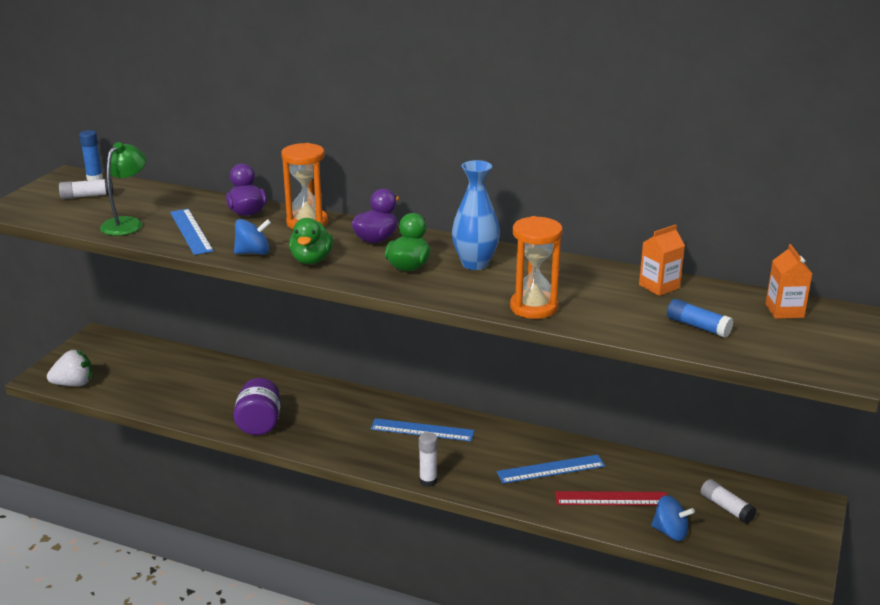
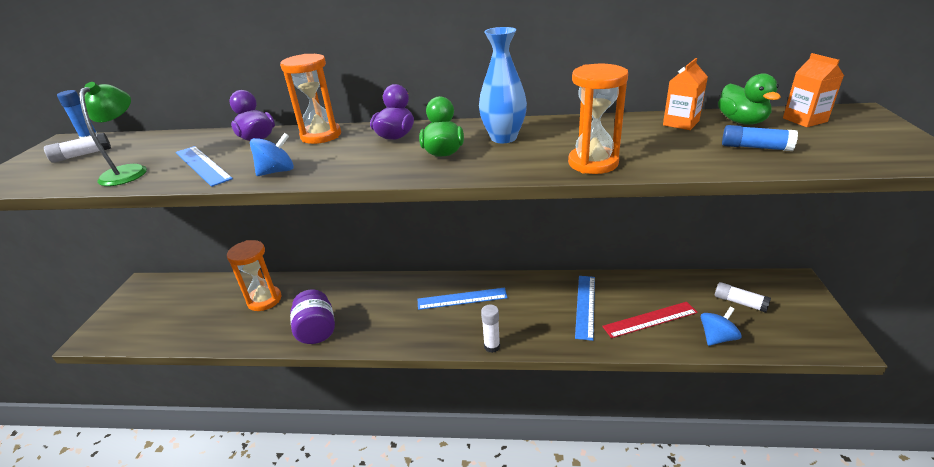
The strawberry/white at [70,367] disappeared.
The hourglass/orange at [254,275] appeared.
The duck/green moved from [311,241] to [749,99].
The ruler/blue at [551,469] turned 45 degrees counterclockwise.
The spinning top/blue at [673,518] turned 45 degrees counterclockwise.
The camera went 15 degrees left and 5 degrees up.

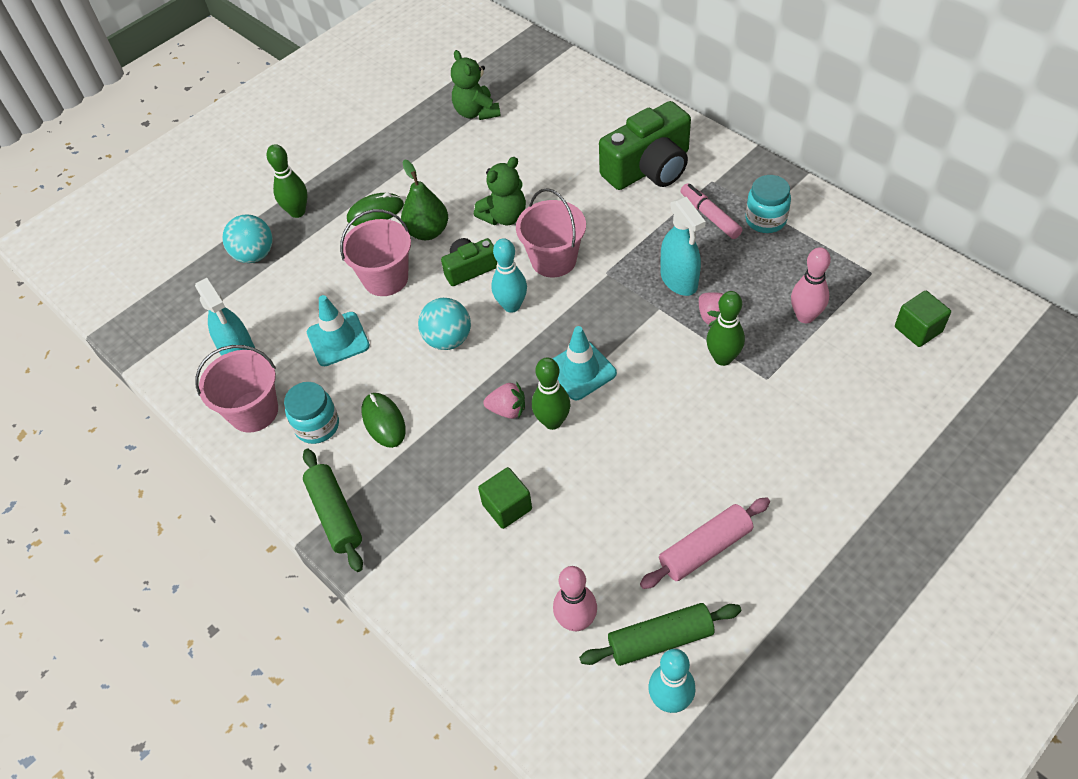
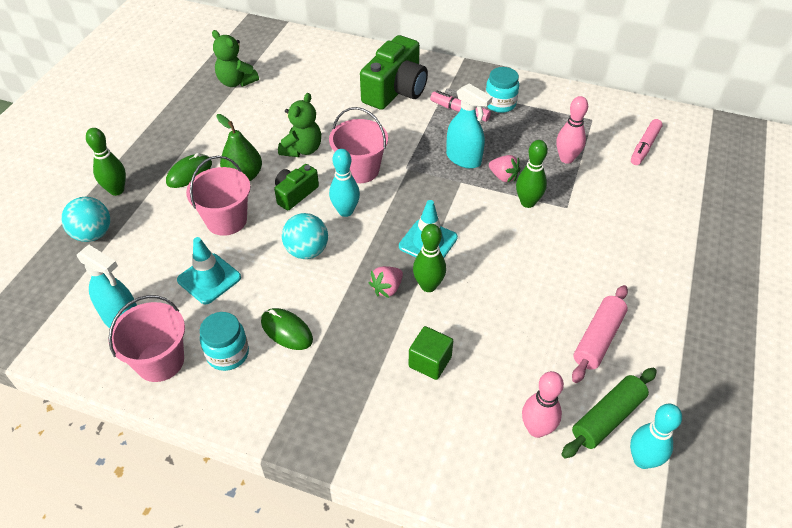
The rolling pin/green at [333,510] disappeared.
The cube/green at [923,319] was replaced by the marker/pink at [647,142].
The strawberry/pink at [504,400] turned 150 degrees clockwise.
The camera went 30 degrees left and 5 degrees down.

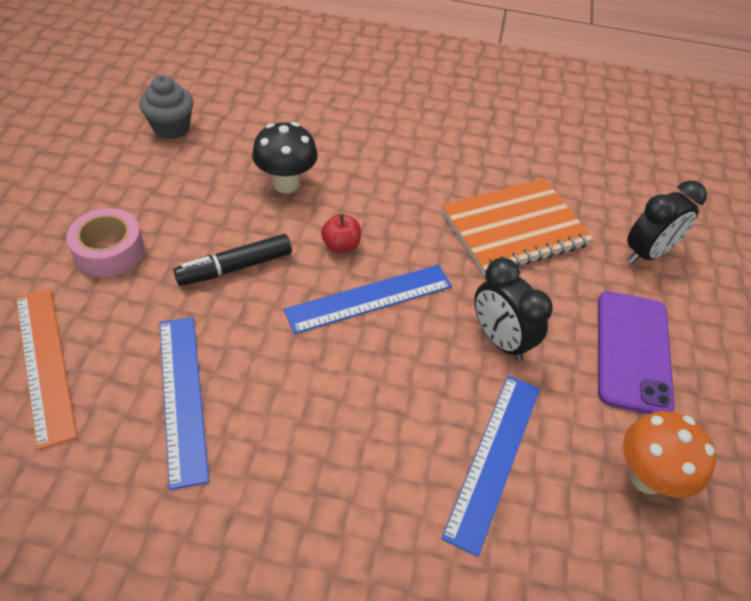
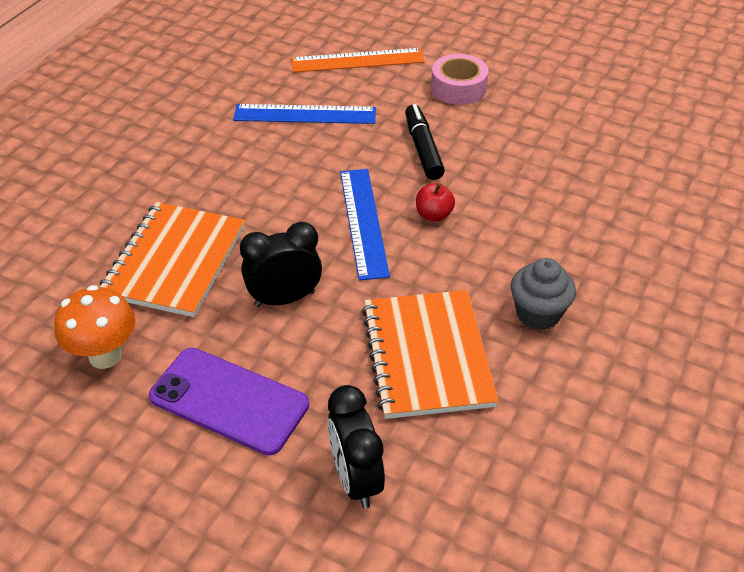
The mushroom/black at [285,157] disappeared.
The cupcake/grey moved from [166,107] to [543,294].
The ruler/blue at [490,466] was replaced by the notebook/orange at [172,259].
The camera went 110 degrees right and 5 degrees down.

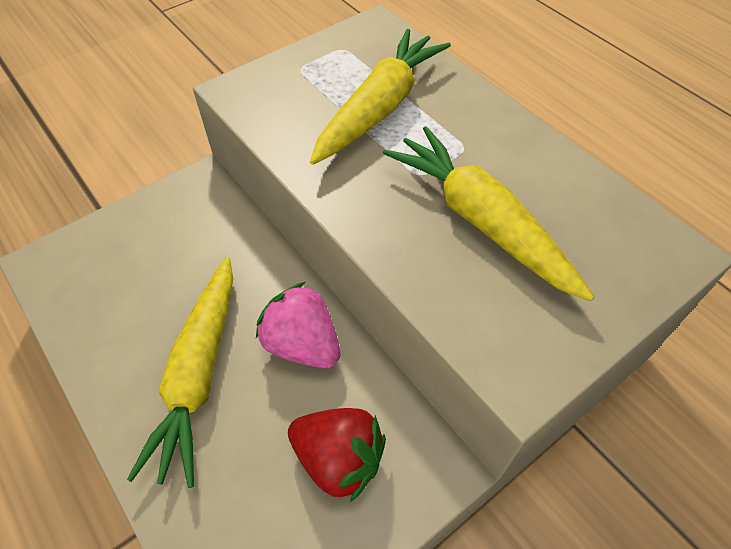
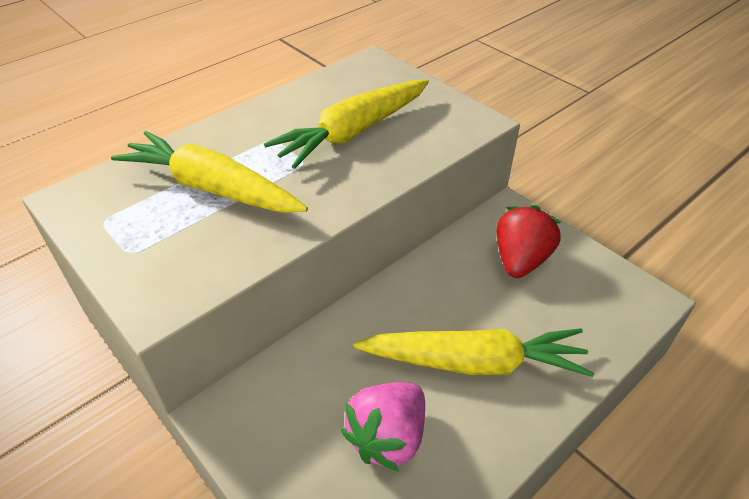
The strawberry/pink moved from [298,325] to [383,426].
The camera went 95 degrees left and 10 degrees down.

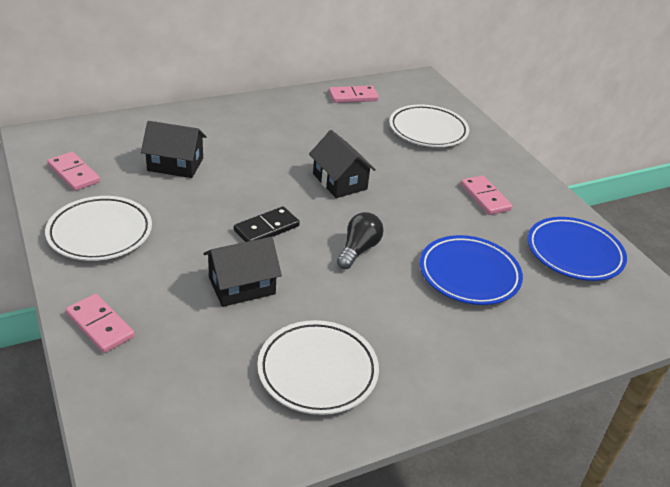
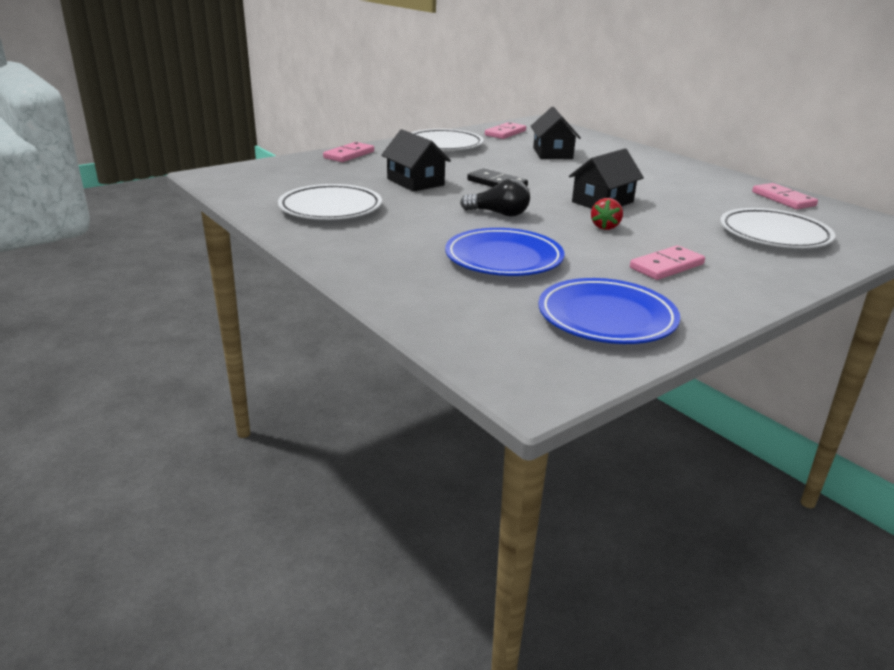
The strawberry/red at [607,214] appeared.
The camera went 80 degrees right and 10 degrees down.

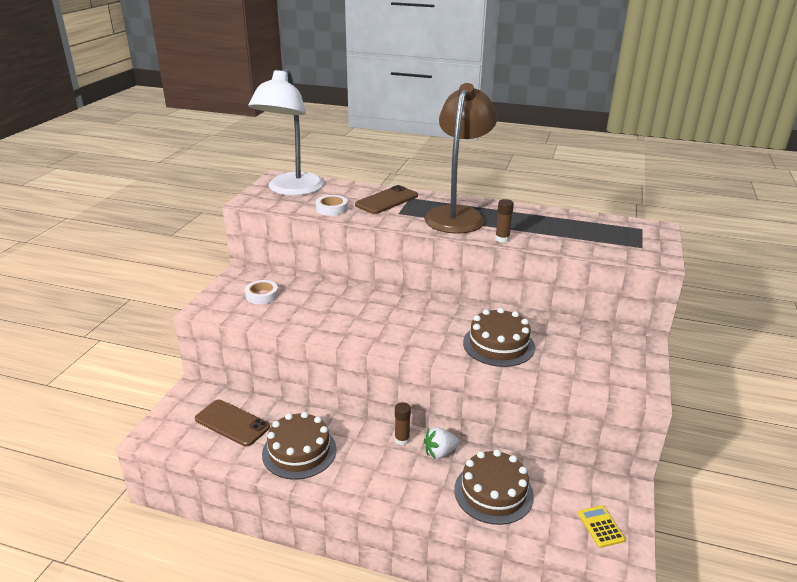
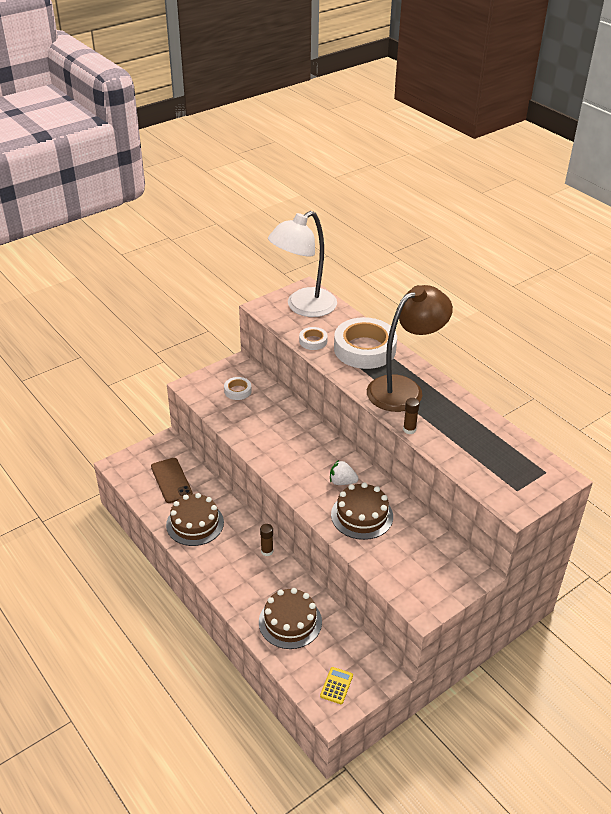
The strawberry/white moved from [441,442] to [344,472].
The phone/brown at [386,199] was replaced by the tape/white at [365,343].
The camera went 35 degrees right and 10 degrees up.

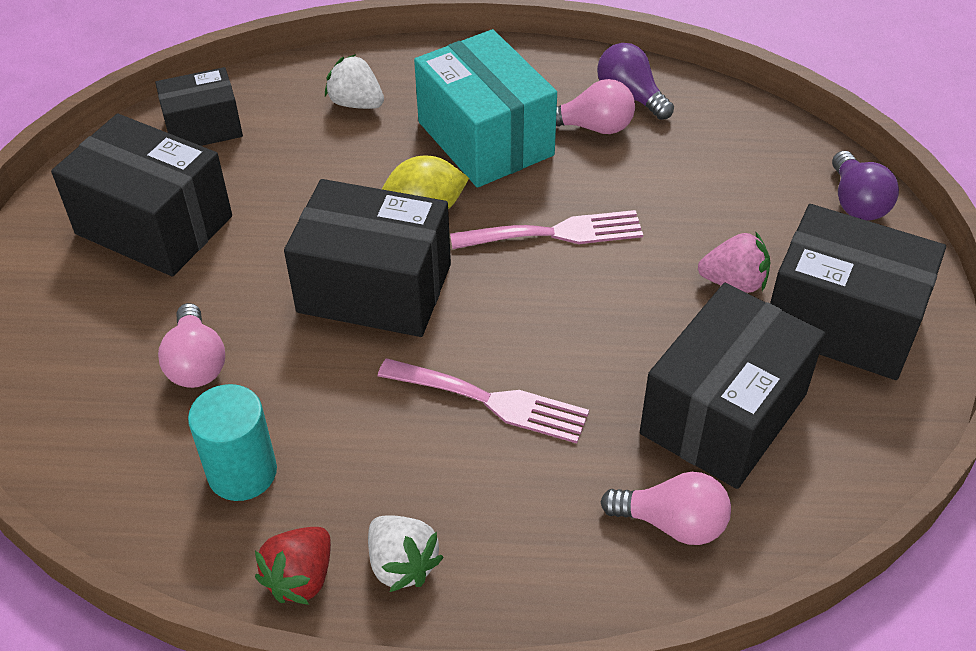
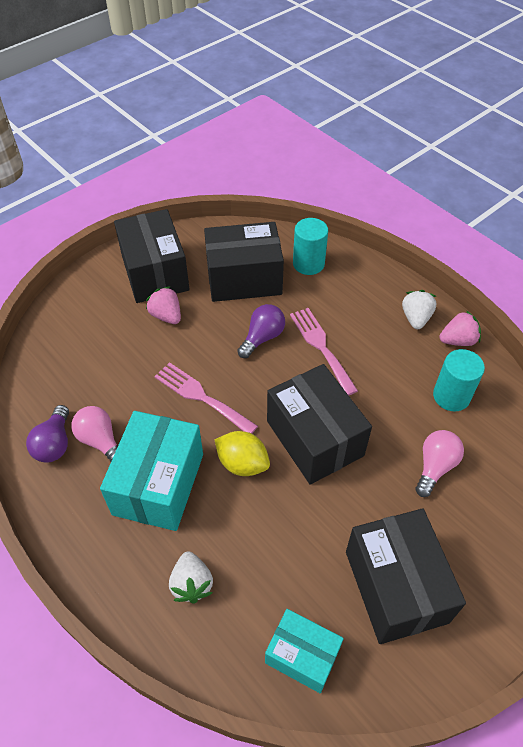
The light bulb/purple moved from [865,186] to [261,331].
The light bulb/pink at [665,508] was replaced by the cylinder/turquoise at [310,246].
The box/black at [199,106] became the box/turquoise at [304,651].
The strawberry/red at [293,566] became the strawberry/pink at [460,328].
The camera went 135 degrees left and 5 degrees up.

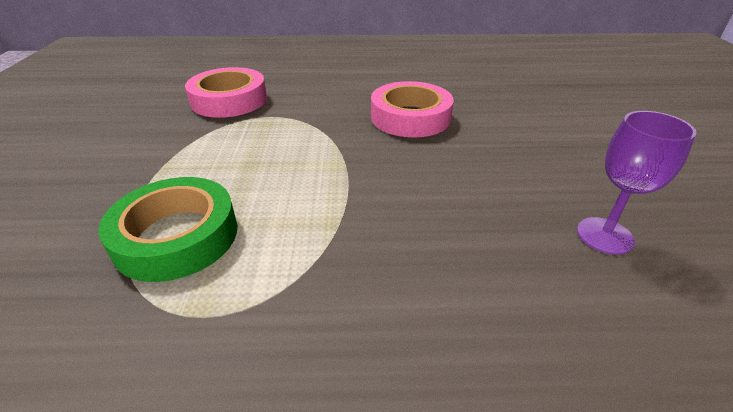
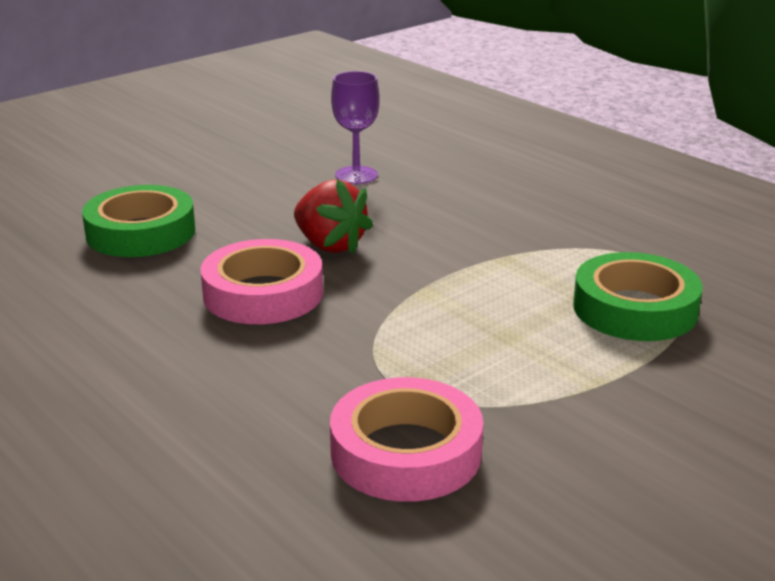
The tape/green at [139,221] appeared.
The strawberry/red at [333,216] appeared.
The camera went 130 degrees left and 10 degrees down.

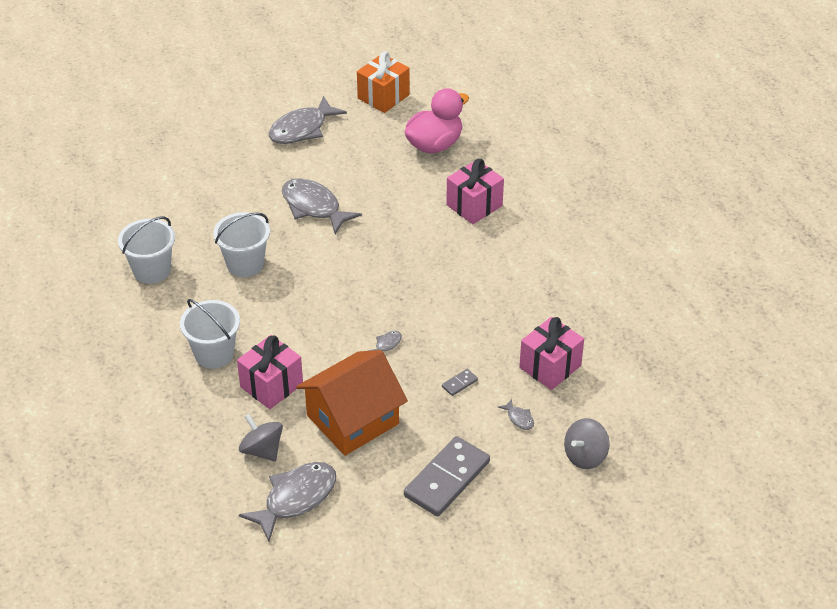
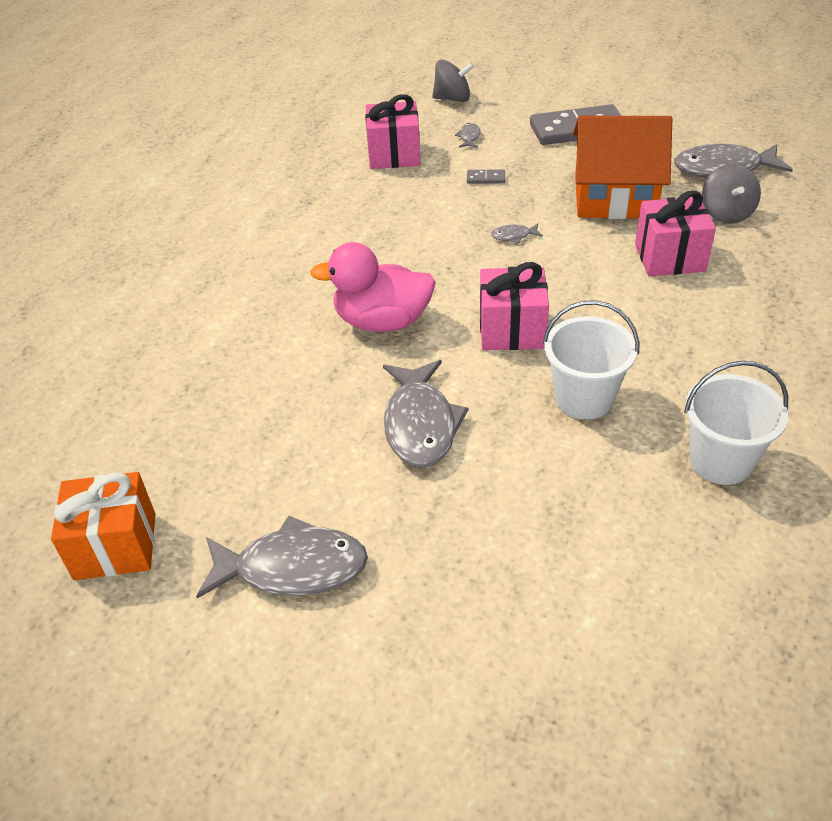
The bucket/white at [210,334] disappeared.
The duck/pink moved from [437,121] to [373,287].
The gift/pink moved from [475,191] to [514,306].
The camera went 135 degrees left and 0 degrees up.

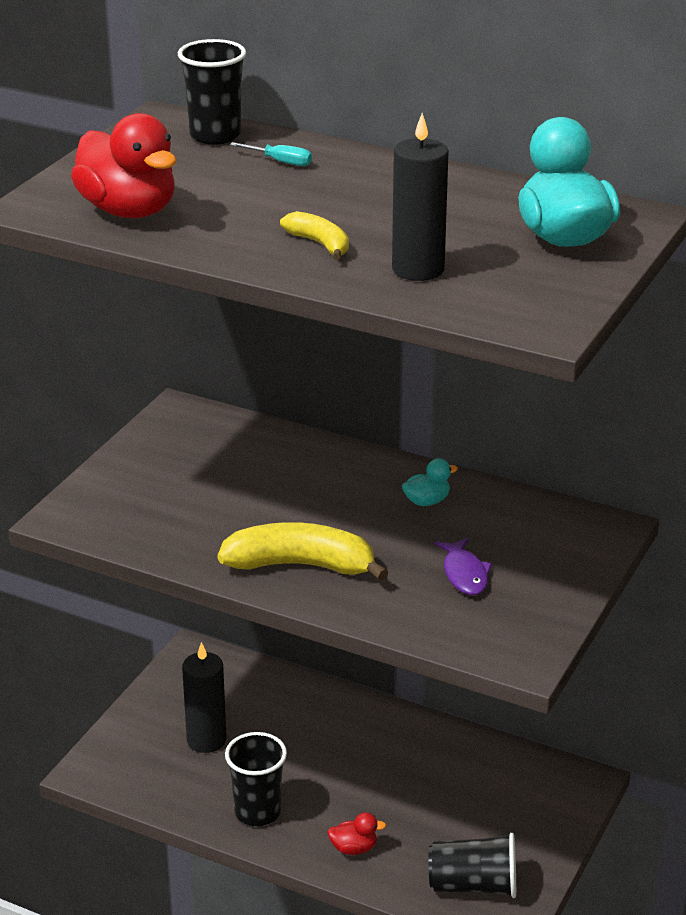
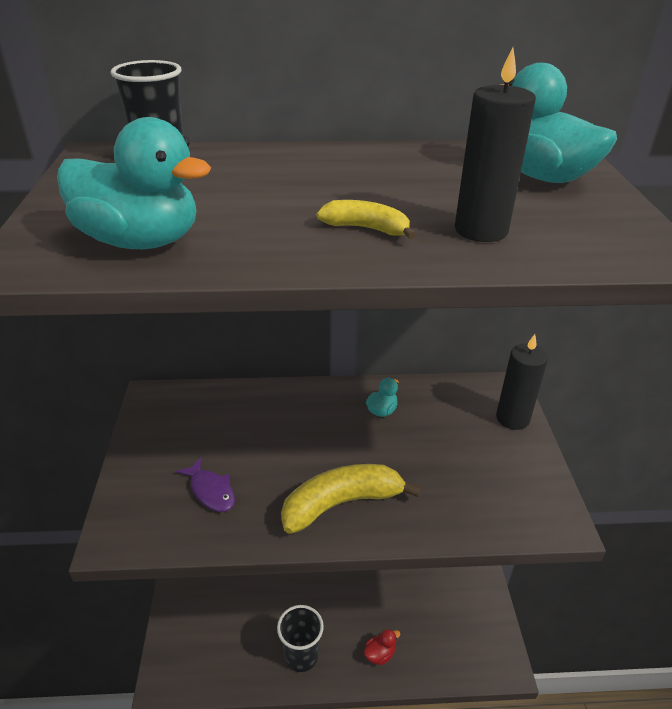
The screwdriver/turquoise at [271,154] disappeared.
The cup/black at [472,865] disappeared.
The candle/black moved from [204,697] to [522,382].
The fish/purple moved from [463,566] to [205,484].
The duck/red at [123,165] became the duck/turquoise at [134,183].
The camera went 30 degrees left and 5 degrees up.

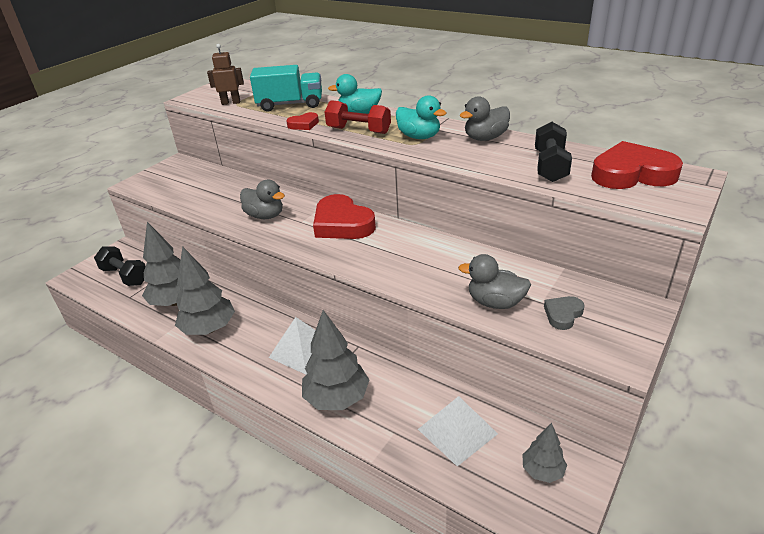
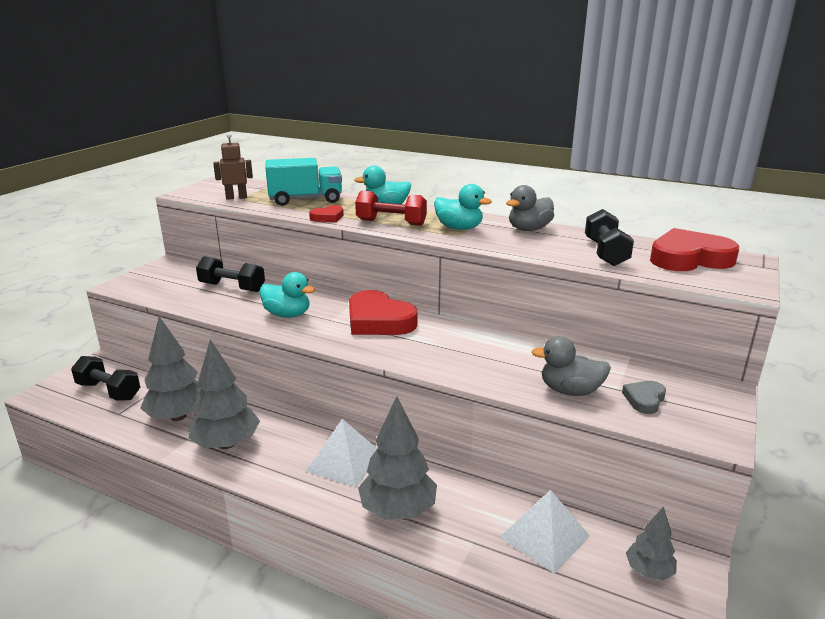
The dumbbell/black at [230,274] appeared.
The duck/grey at [262,199] became the duck/turquoise at [287,295].
The camera went 10 degrees left and 10 degrees down.

